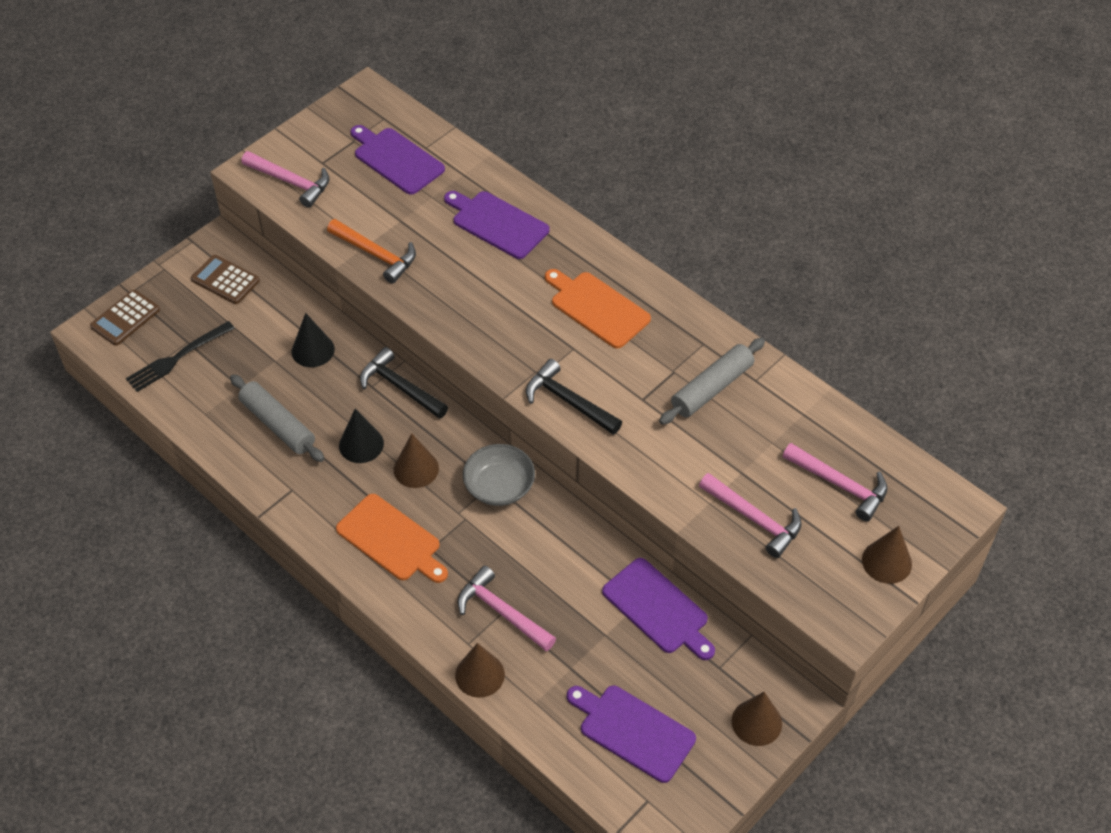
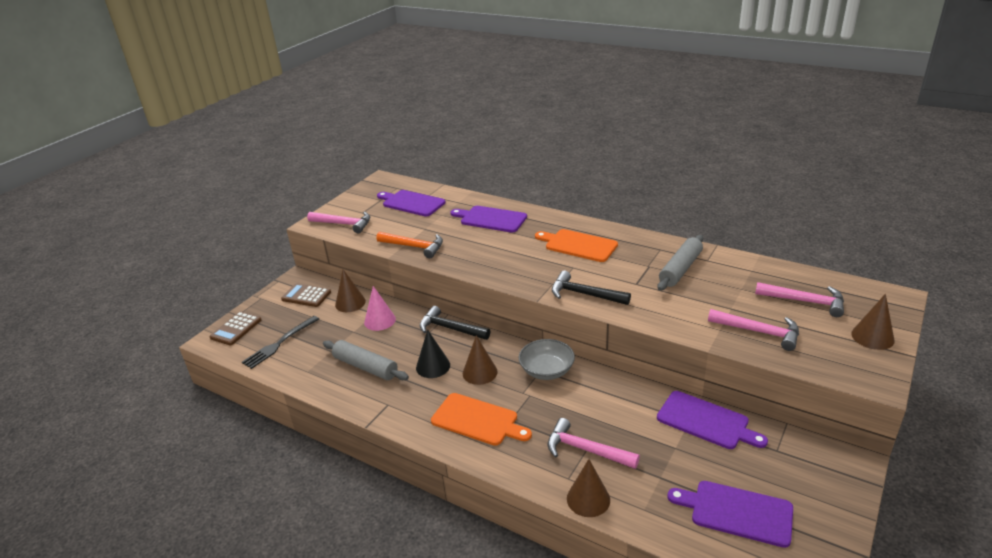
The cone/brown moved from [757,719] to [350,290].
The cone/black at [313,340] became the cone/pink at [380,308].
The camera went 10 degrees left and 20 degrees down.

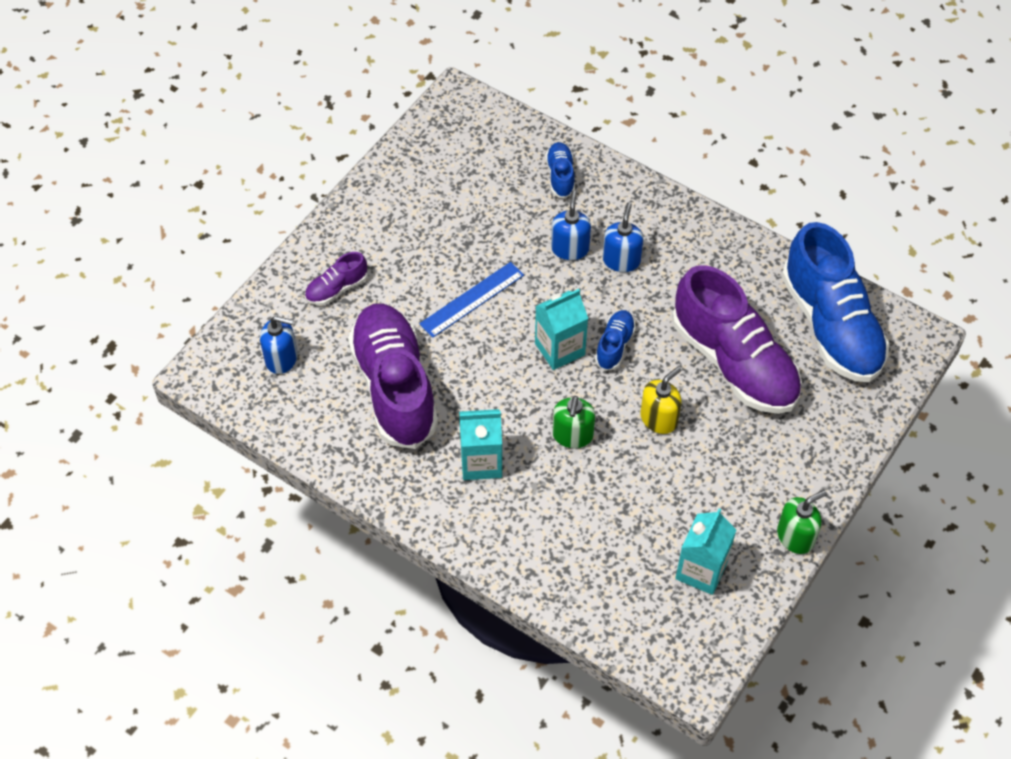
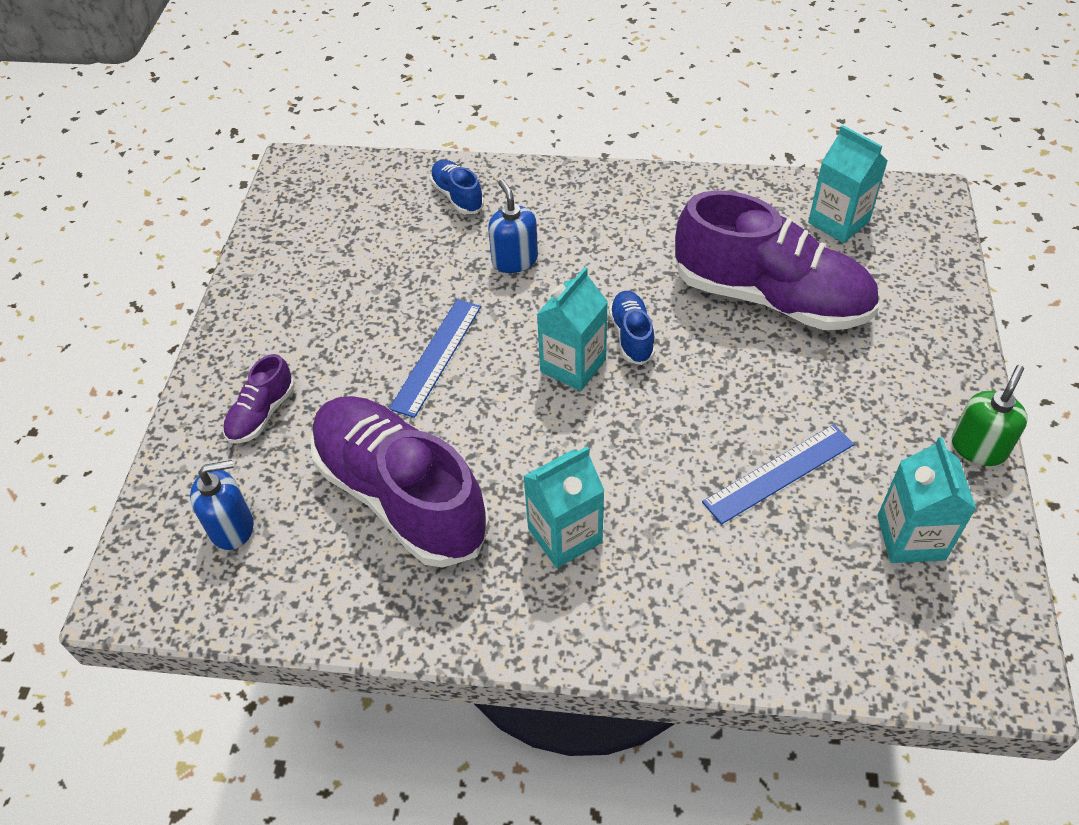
The soap dispenser/green at [573,422] disappeared.
The soap dispenser/blue at [623,237] disappeared.
The soap dispenser/yellow at [661,400] disappeared.
The ruler/blue at [778,474] appeared.
The shoe/blue at [836,302] was replaced by the carton/turquoise at [848,184].
The camera went 25 degrees left and 5 degrees down.

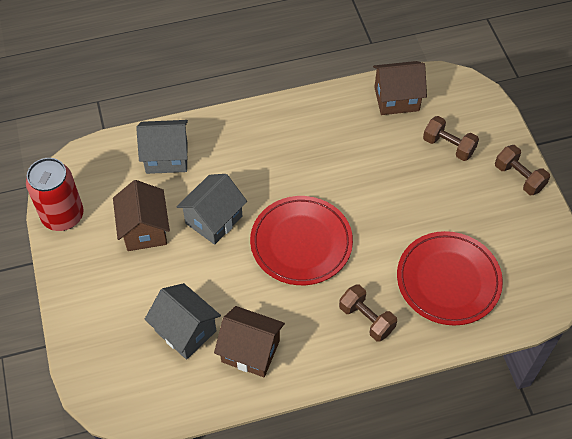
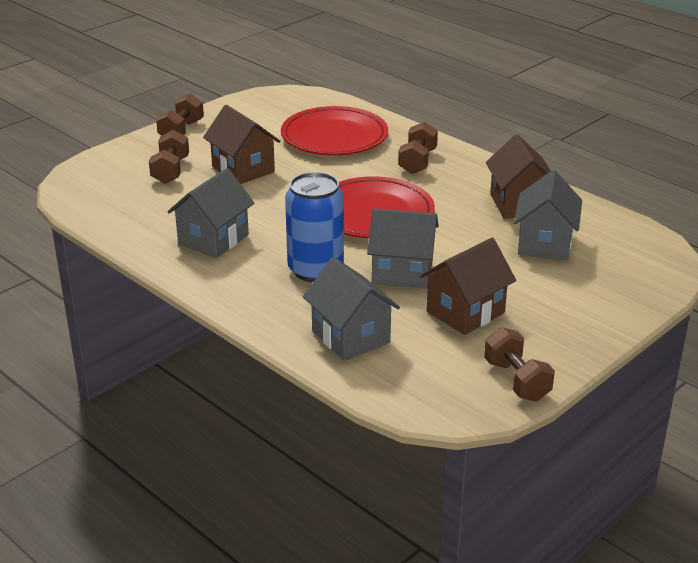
The house/grey at [210,213] appeared.
The can/blue at [314,227] appeared.
The house/brown moved from [400,88] to [242,144].
The can/red at [55,194] was replaced by the dumbbell/brown at [519,364].
The camera went 120 degrees left and 25 degrees down.

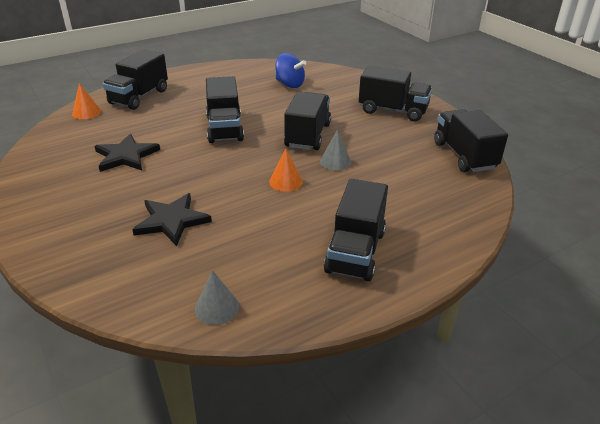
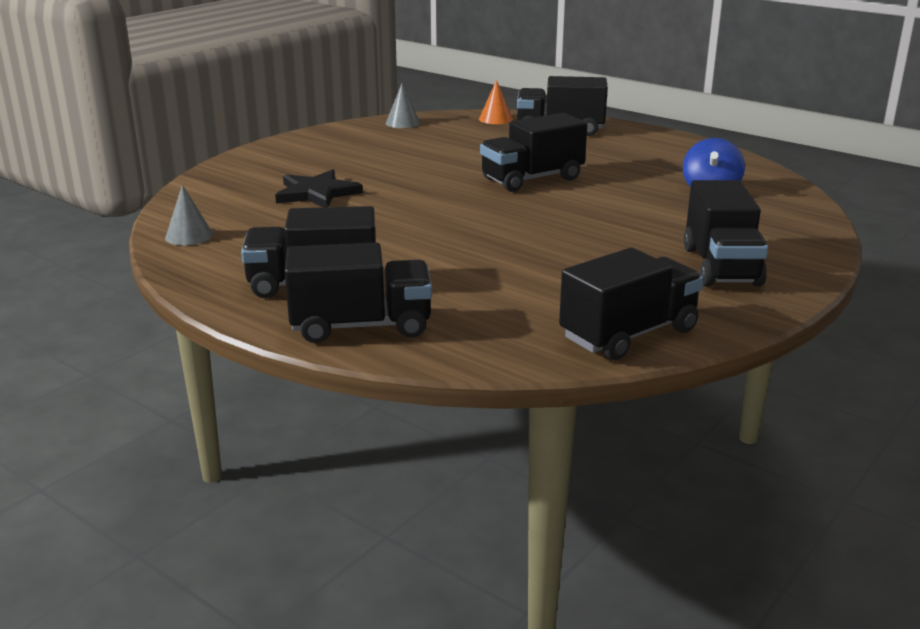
The star/black at [127,153] disappeared.
The cone/orange at [286,170] disappeared.
The truck/black moved from [307,121] to [358,292].
The cone/grey moved from [335,150] to [403,106].
The camera went 70 degrees right and 10 degrees down.

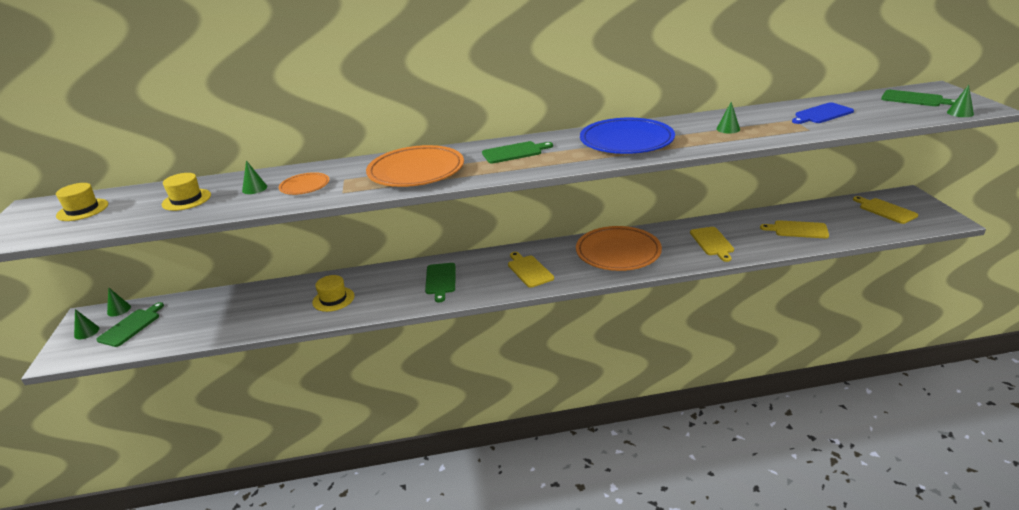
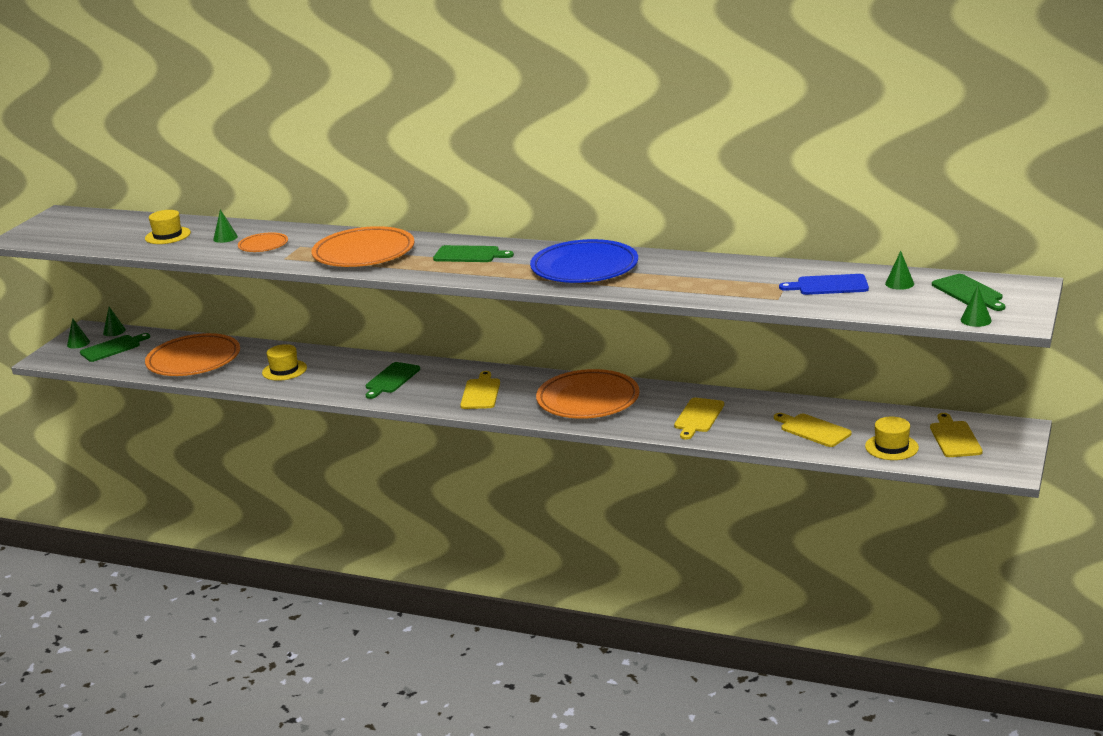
The plate/orange at [192,354] appeared.
The hat/yellow moved from [82,202] to [892,438].
The cone/green moved from [728,118] to [899,270].
The camera went 30 degrees right and 5 degrees down.

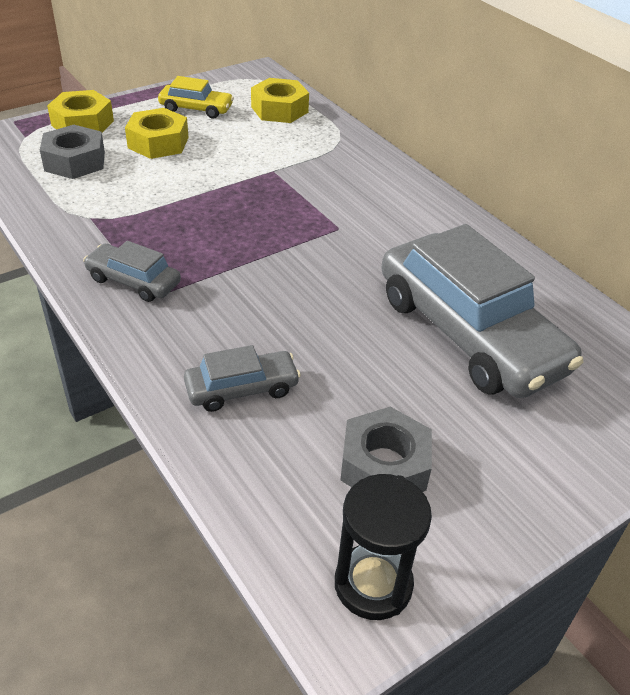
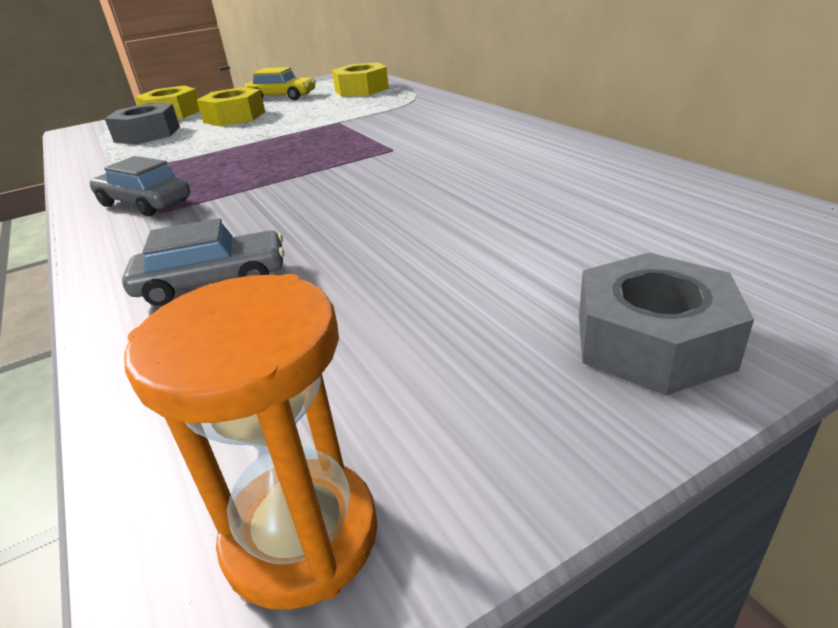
The car/grey at [482,311] disappeared.
The nut/grey moved from [386,449] to [666,324].
The hourglass/black at [383,547] became the hourglass/orange at [251,442].
The camera went 10 degrees right and 10 degrees down.

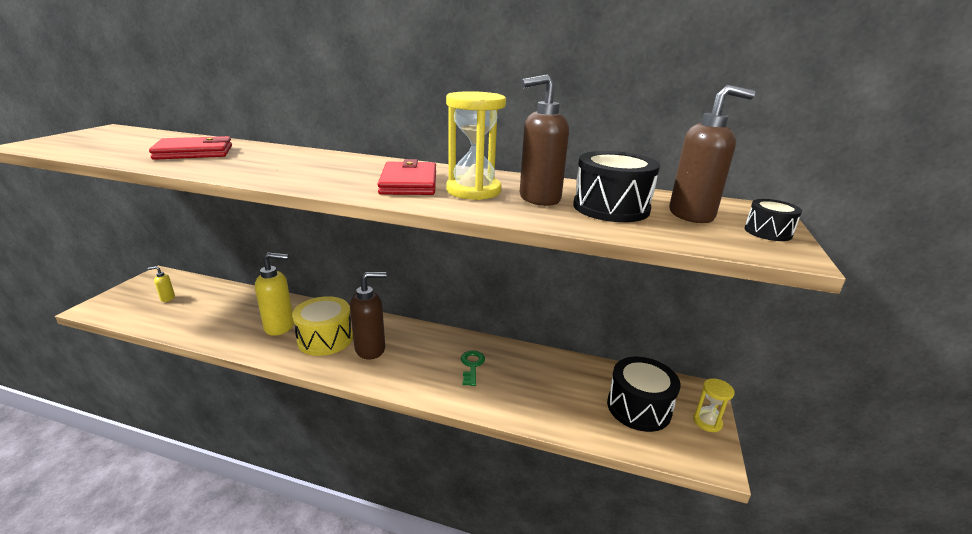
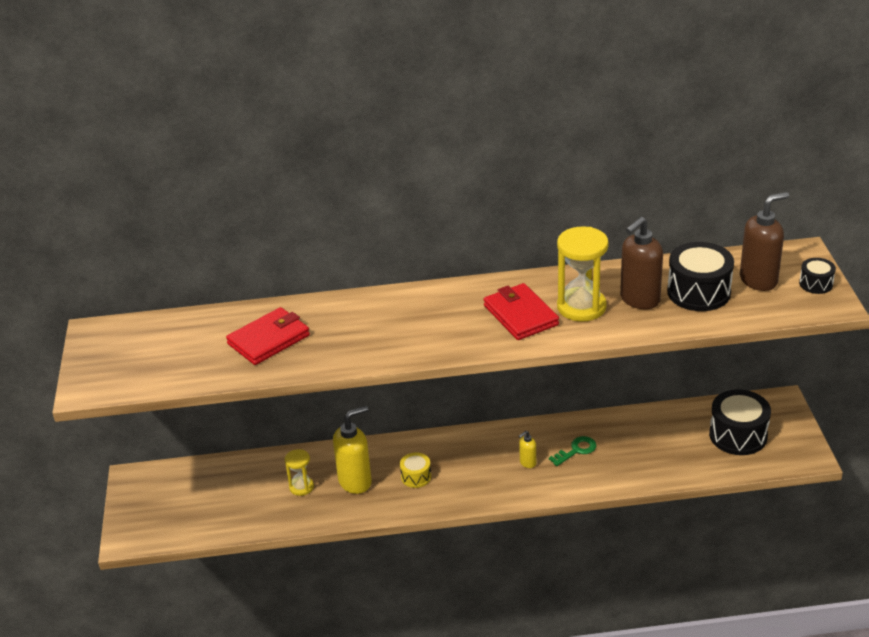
The soap dispenser/brown at [368,316] disappeared.
The soap dispenser/yellow moved from [161,284] to [527,449].
The hourglass/yellow moved from [714,405] to [299,472].
The key/green at [473,368] turned 75 degrees clockwise.
The drum/yellow at [322,326] changed to 0.52 times the size.
The camera went 20 degrees left and 10 degrees up.

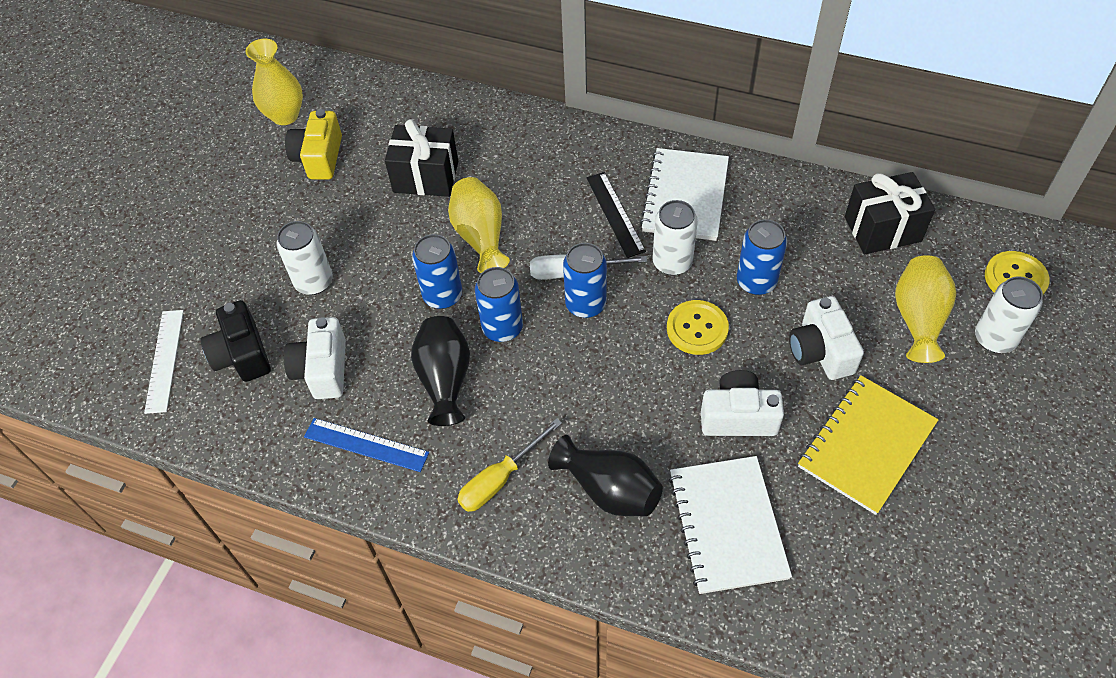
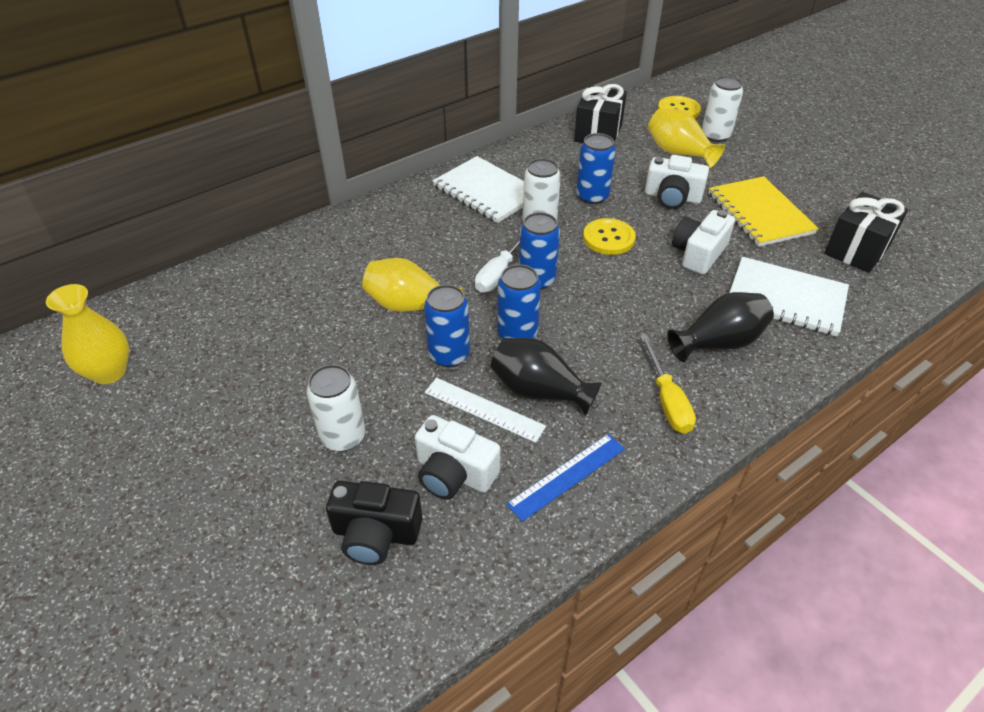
The camera/yellow at [313,144] disappeared.
The ruler/black at [616,215] disappeared.
The ruler/white moved from [164,362] to [485,410].
The gift/black moved from [421,158] to [866,232].
The camera went 60 degrees left and 10 degrees down.

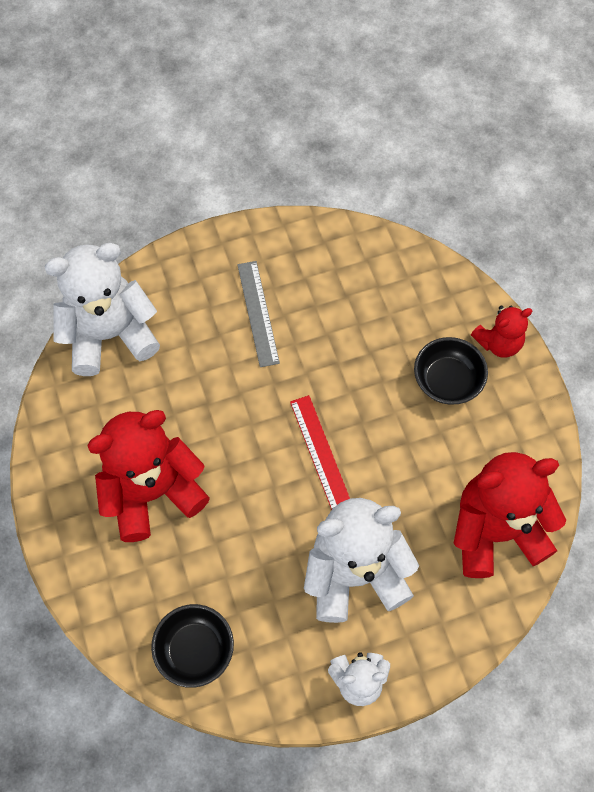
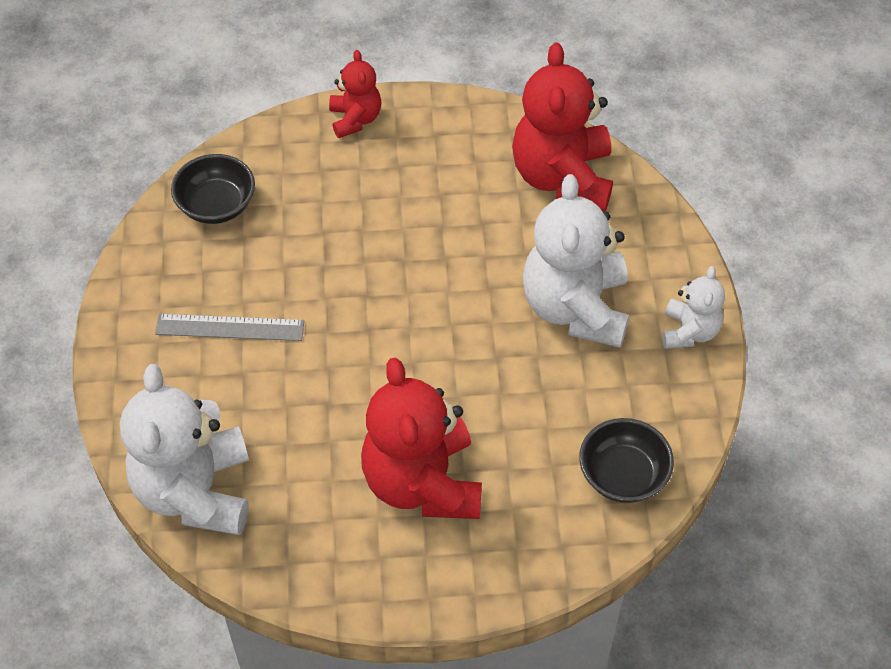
The ruler/red at [320,452] disappeared.
The bowl/black moved from [451,371] to [213,189].
The camera went 75 degrees left and 10 degrees down.

